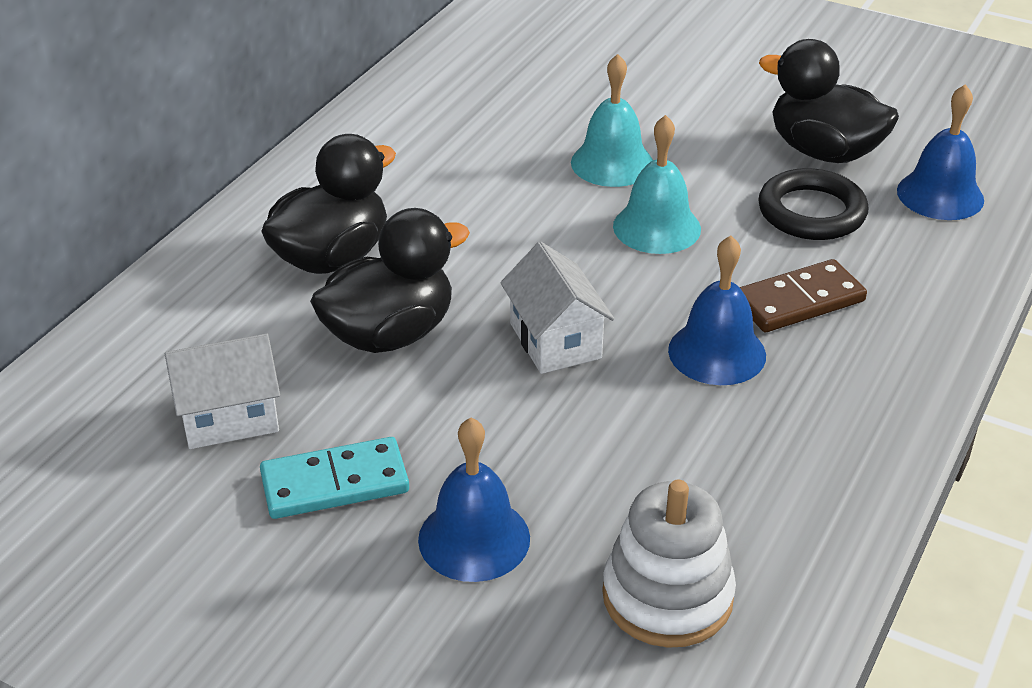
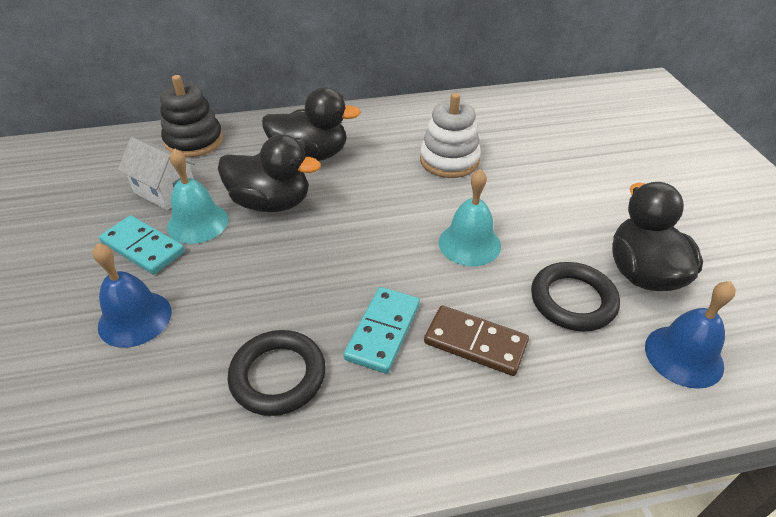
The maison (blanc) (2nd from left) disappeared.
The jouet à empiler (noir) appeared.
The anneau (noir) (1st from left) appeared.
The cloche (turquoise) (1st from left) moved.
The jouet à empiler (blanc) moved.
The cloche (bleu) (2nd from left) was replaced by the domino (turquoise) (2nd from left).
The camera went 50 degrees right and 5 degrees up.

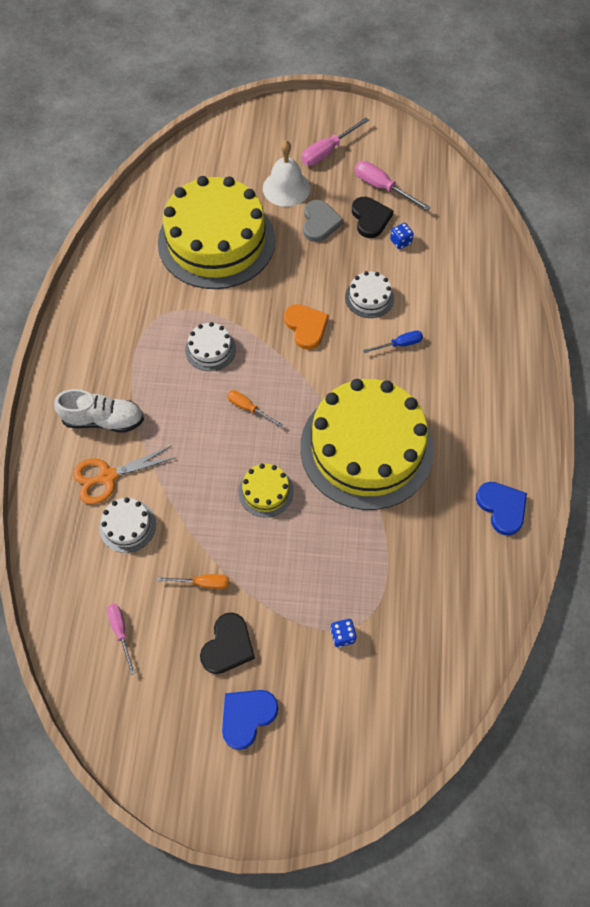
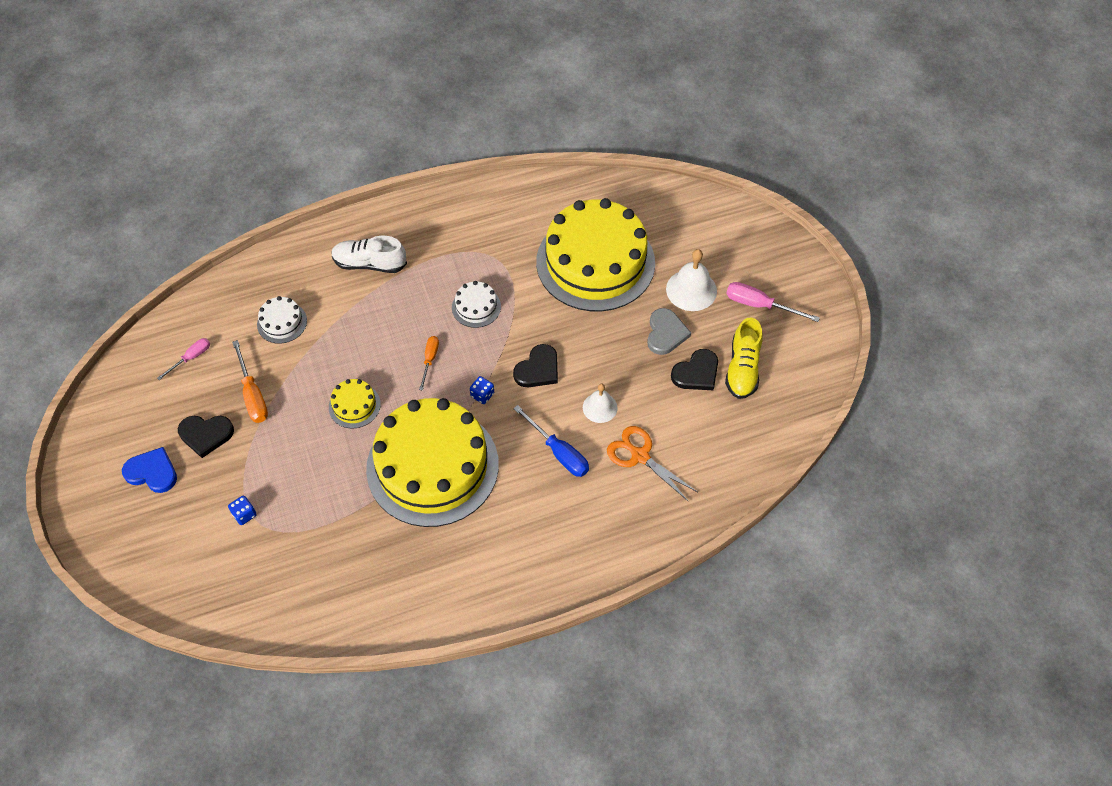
The cœur (bleu) (2nd from left) disappeared.
The ciseaux (orange) moved.
The dé (bleu) (2nd from left) moved.
The gâteau (blanc) (3rd from left) was replaced by the cloche (blanc) (1st from left).
The tournevis (rose) (3rd from left) was replaced by the chaussure (jaune).
The cœur (orange) became the cœur (noir) (2nd from left).
The chaussure (blanc) turned 120 degrees clockwise.
The cœur (gris) turned 60 degrees counterclockwise.
The tournevis (orange) (1st from left) changed to 1.57 times the size.
The tournevis (bleu) changed to 1.57 times the size.
The camera went 65 degrees right and 5 degrees down.

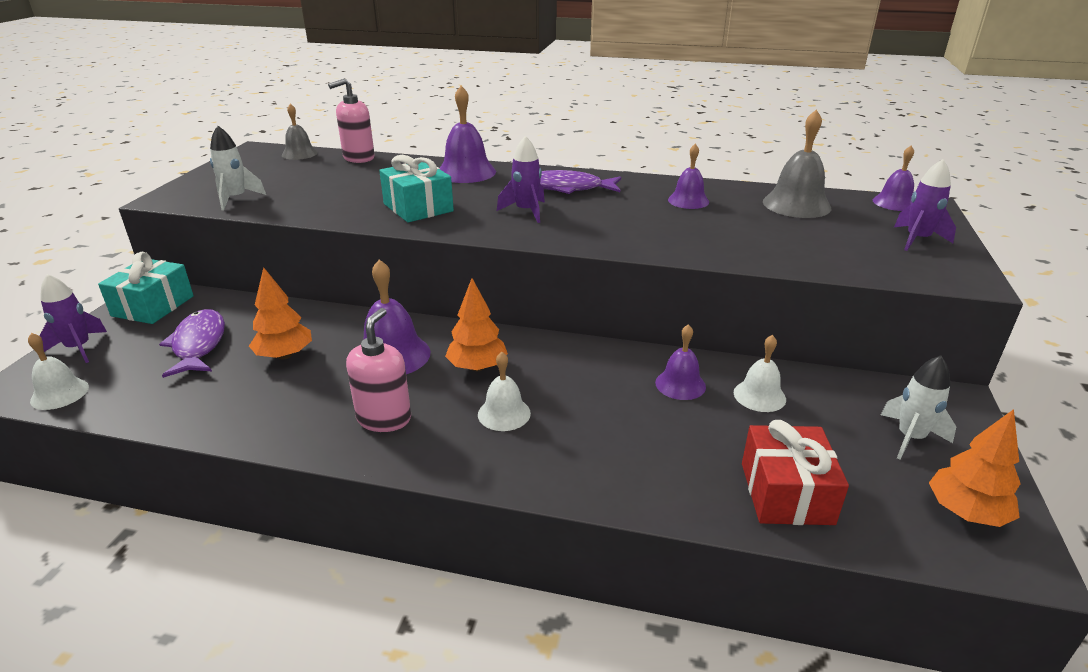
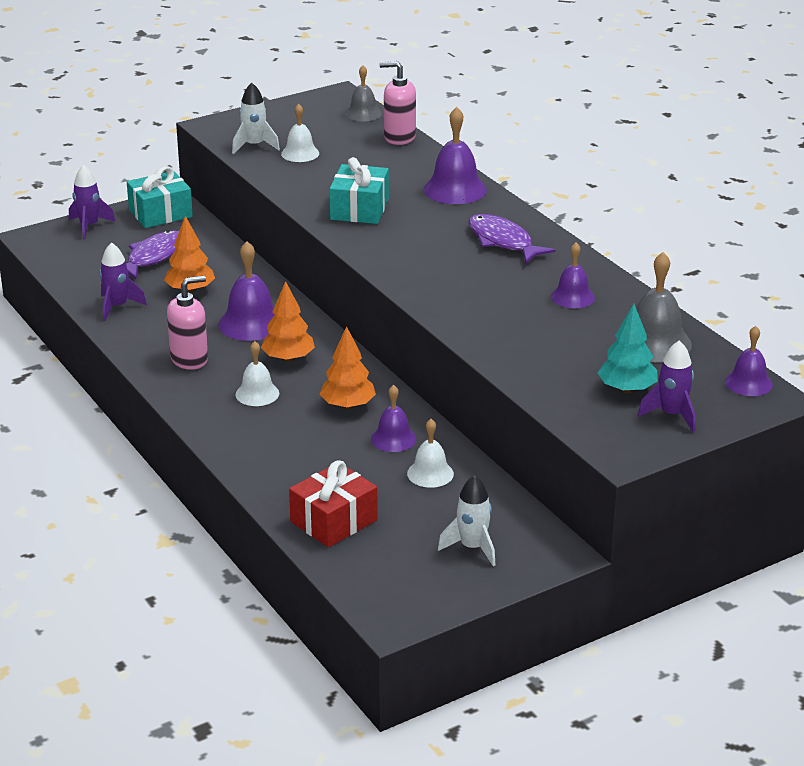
The arbre (turquoise) appeared.
The cloche (blanc) (1st from left in the first image) moved.
The fusée (violet) (2nd from left) moved.
The arbre (orange) (3rd from left) moved.
The camera went 45 degrees right and 0 degrees up.

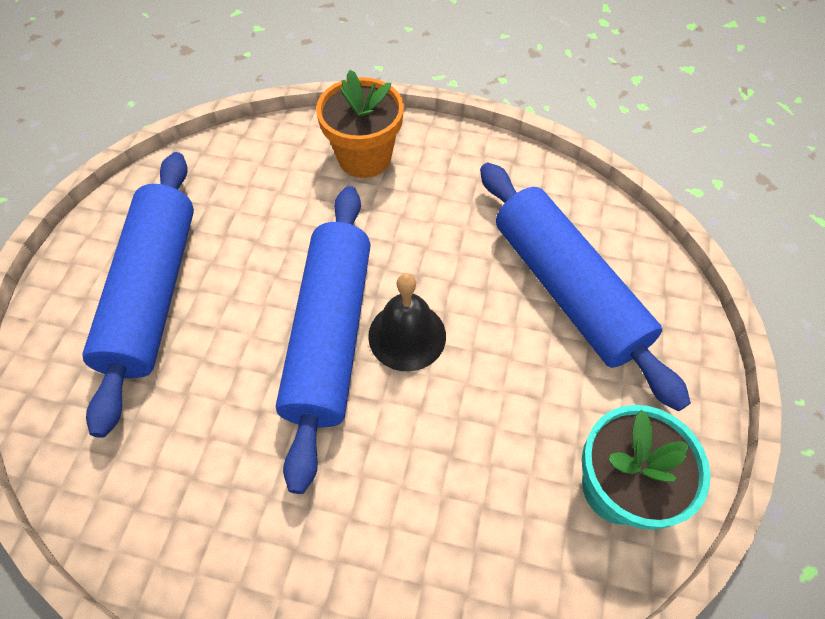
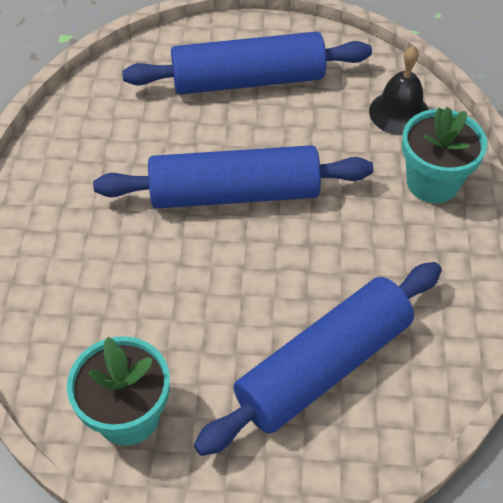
The cloche (noir) moved.
The pot de fleurs (orange) became the pot de fleurs (turquoise) (2nd from left).
The camera went 80 degrees right and 5 degrees down.

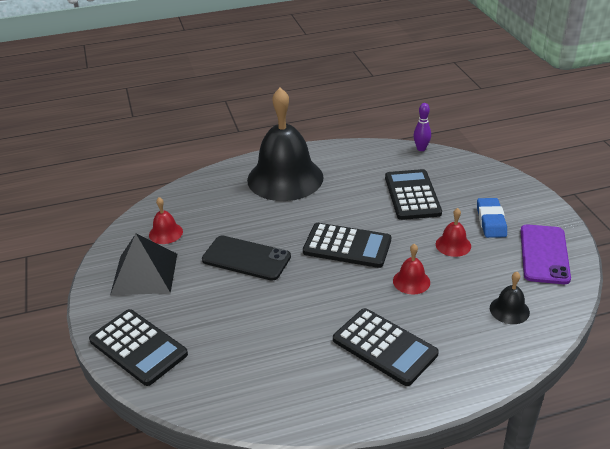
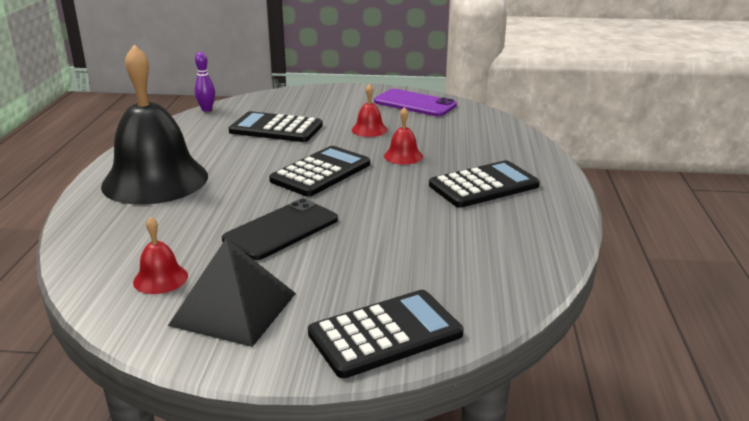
The gomme (bleu) disappeared.
The cloche (noir) (2nd from left) disappeared.
The camera went 70 degrees left and 10 degrees down.

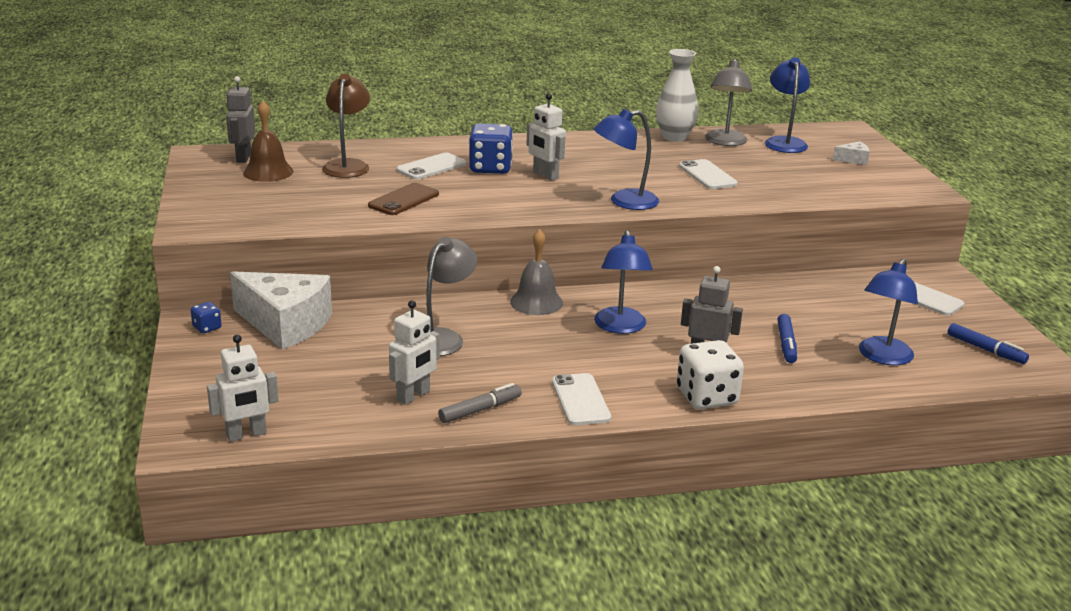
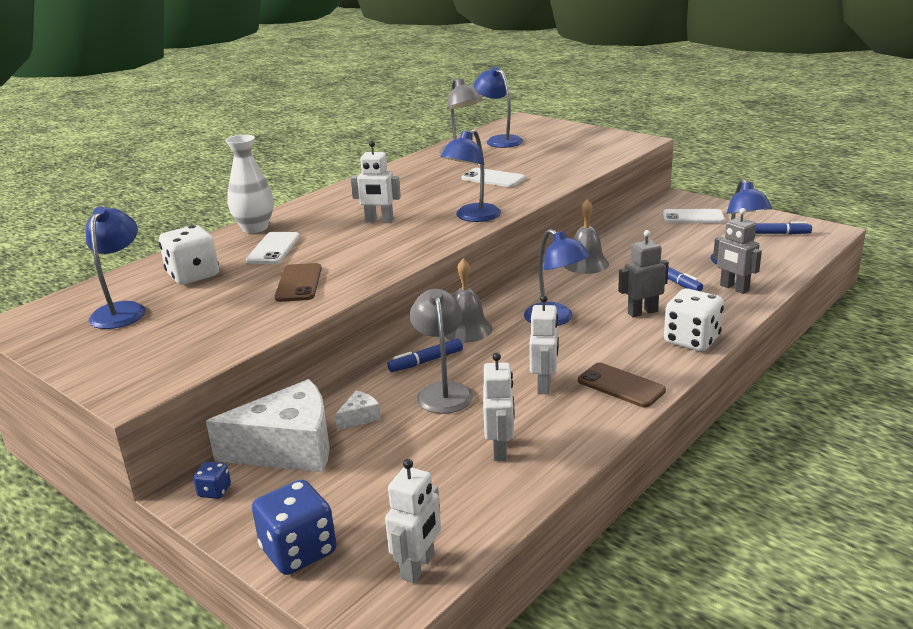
The feutre (gris) disappeared.
The feutre (bleu) (1st from left) appeared.
The robot (blanc) (4th from left) appeared.
The cloche (gris) (2nd from left) appeared.
The robot (gris) (1st from left in the first image) moved.
The dé (bleu) (2nd from left) moved.
The vase (blanc) moved.
The fromage (blanc) (2nd from left) moved.
The cloche (marron) was replaced by the lampe (bleu) (1st from left).
The lampe (marron) was replaced by the dé (blanc) (1st from left).
The téléphone (blanc) (2nd from left) became the téléphone (marron) (2nd from left).
The camera went 35 degrees left and 0 degrees up.

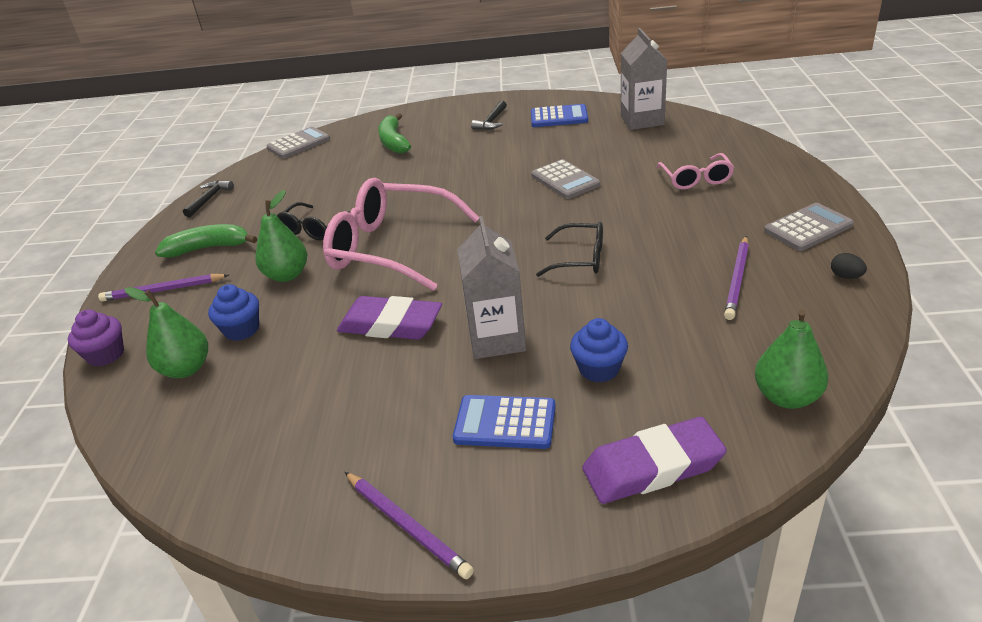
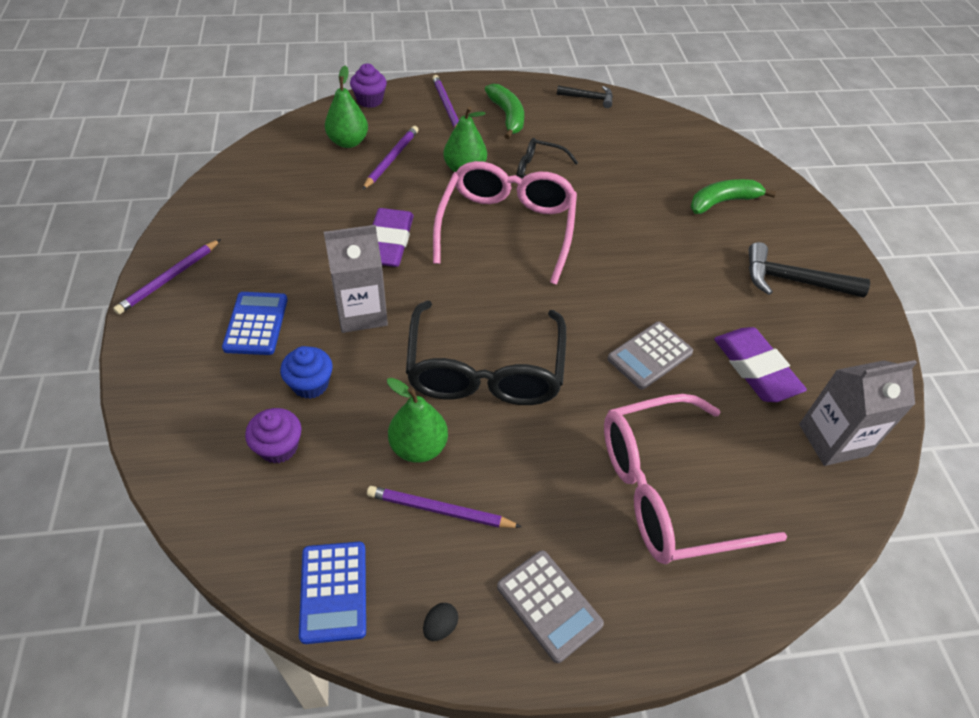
The calculatrice (gris) (1st from left) disappeared.
The muffin (violet) (1st from left) appeared.
The calculatrice (bleu) (2nd from left) moved.
The gomme (violet) (2nd from left) moved.
The poire (vert) (3rd from left in the first image) moved.
The muffin (bleu) (1st from left) was replaced by the crayon (violet) (2nd from left).
The marteau (noir) (2nd from left) changed to 1.65 times the size.
The lunettes (noir) (2nd from left in the first image) changed to 1.96 times the size.
The lunettes (rose) (2nd from left) changed to 1.96 times the size.
The camera went 75 degrees right and 15 degrees up.

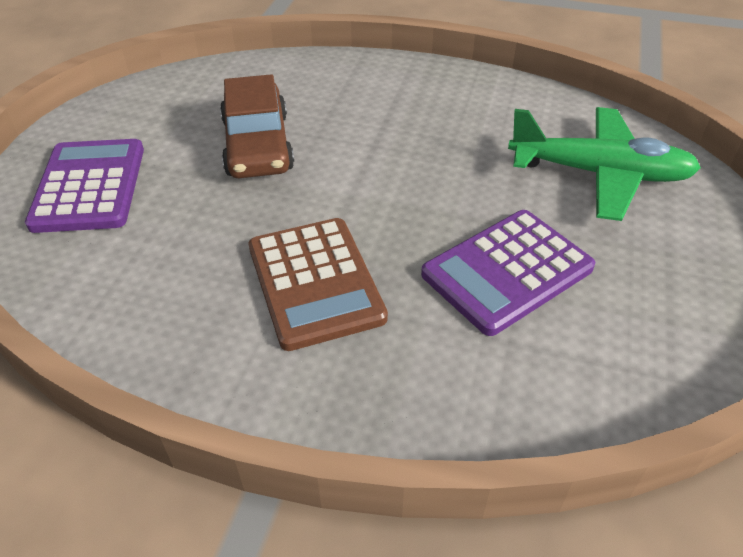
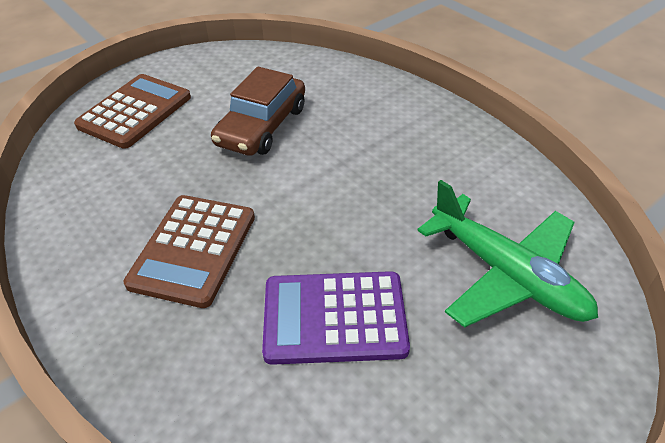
The calculatrice (violet) (1st from left) became the calculatrice (marron) (1st from left).
The camera went 35 degrees right and 0 degrees up.

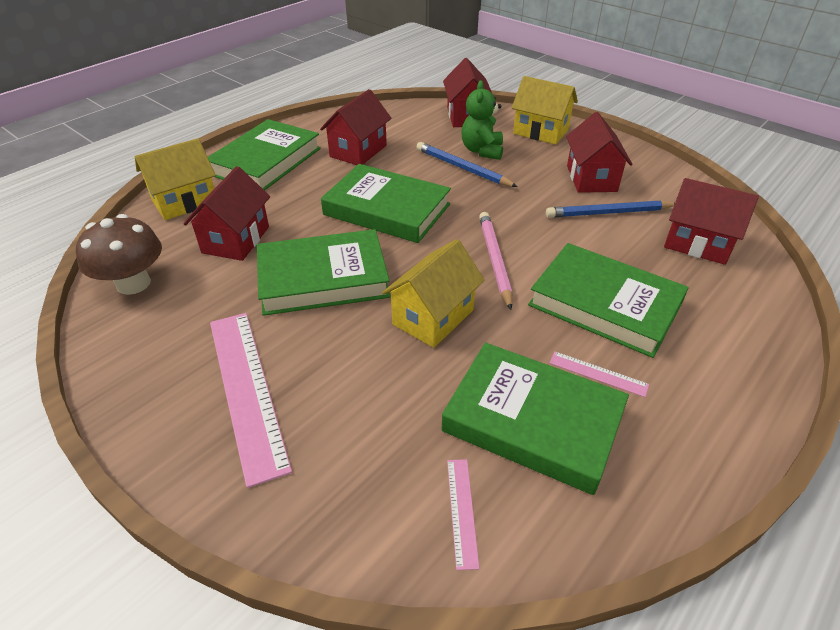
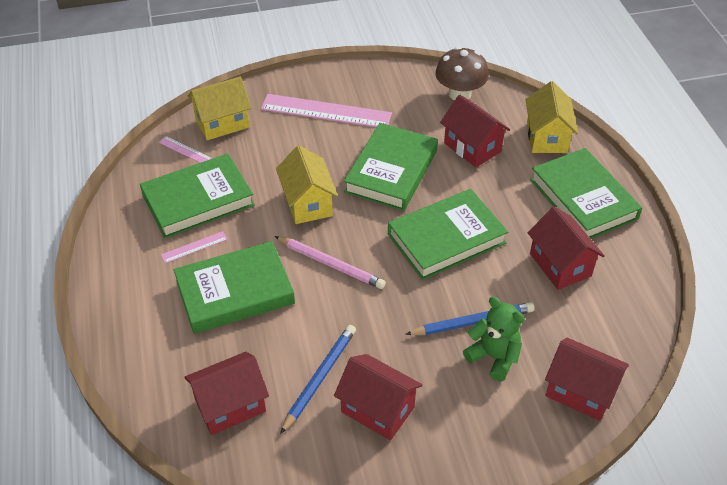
The maison (jaune) (3rd from left in the first image) moved.
The camera went 125 degrees right and 5 degrees up.

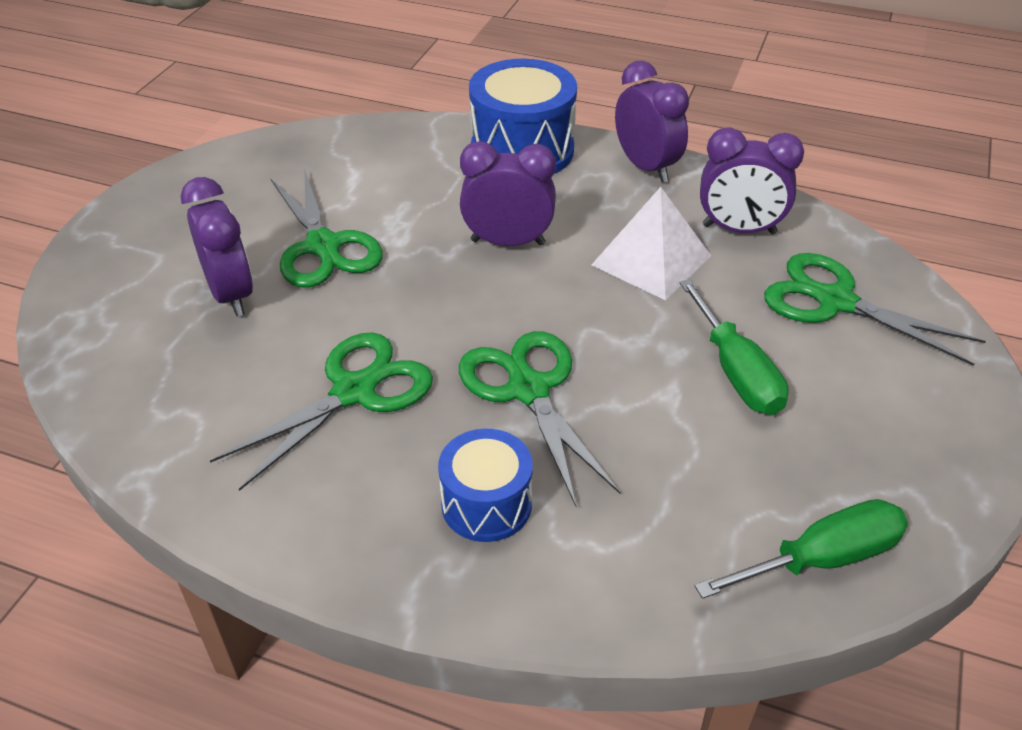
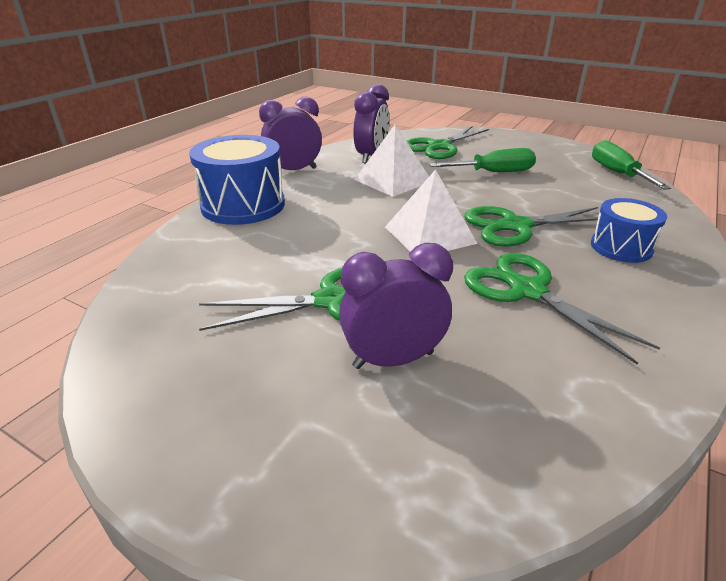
The réveil (violet) (2nd from left) disappeared.
The pyramide (blanc) (2nd from left) appeared.
The camera went 80 degrees left and 10 degrees down.

